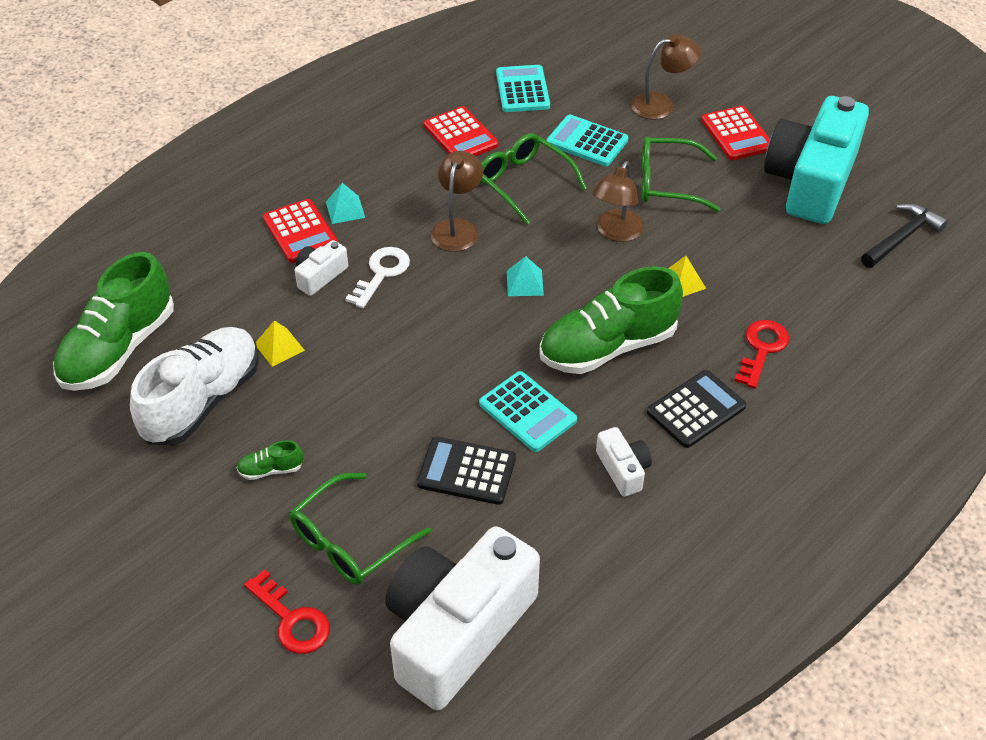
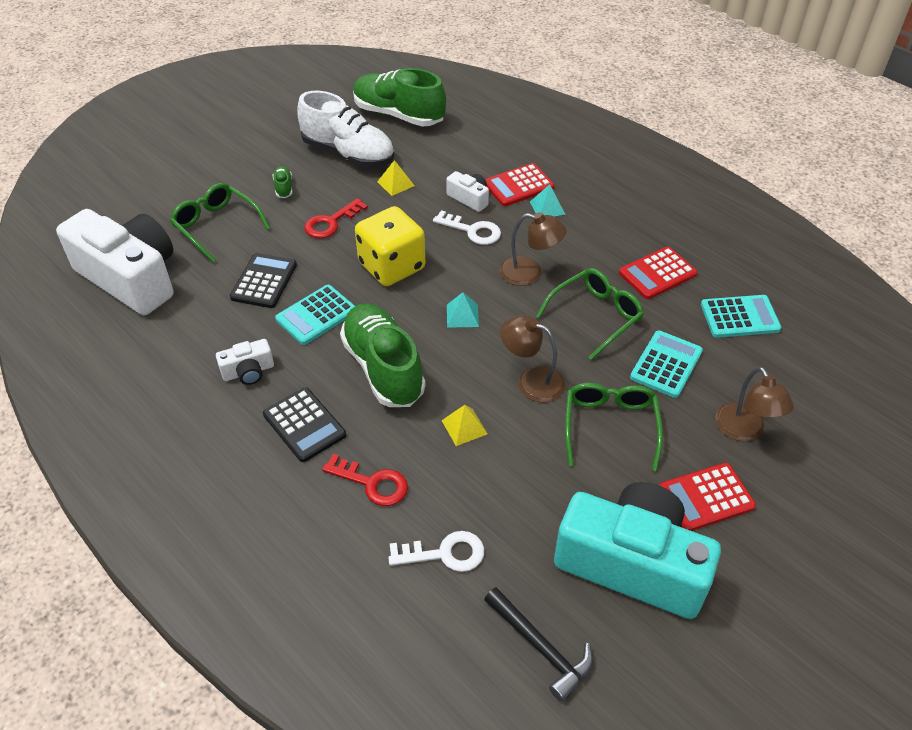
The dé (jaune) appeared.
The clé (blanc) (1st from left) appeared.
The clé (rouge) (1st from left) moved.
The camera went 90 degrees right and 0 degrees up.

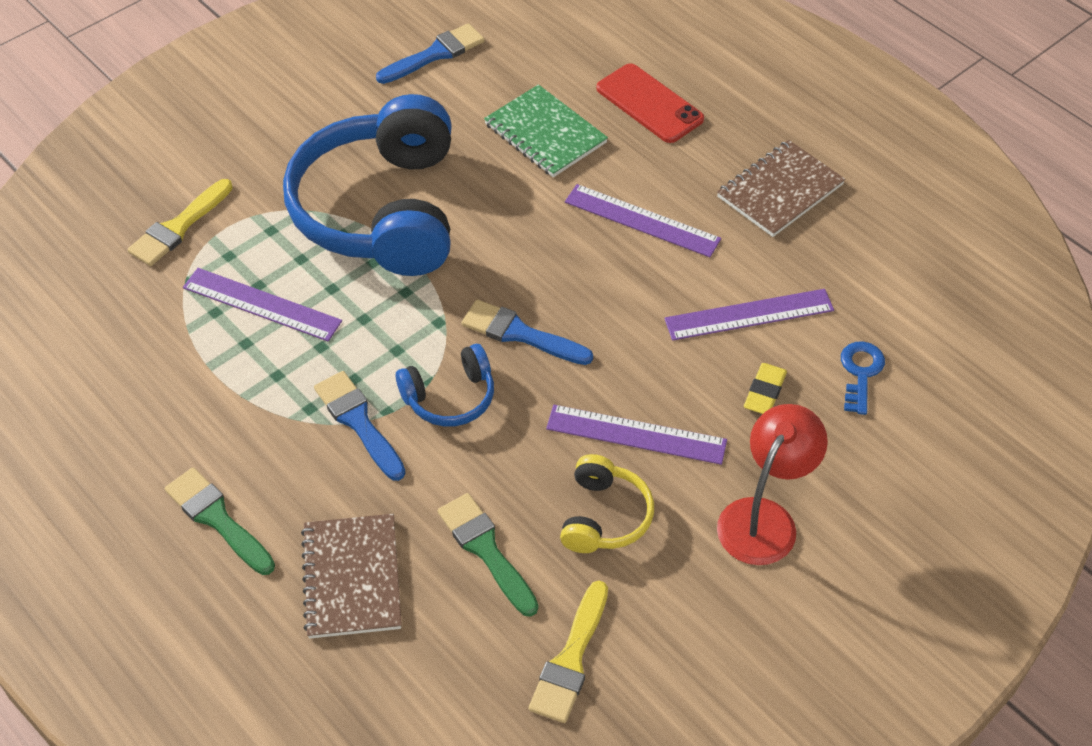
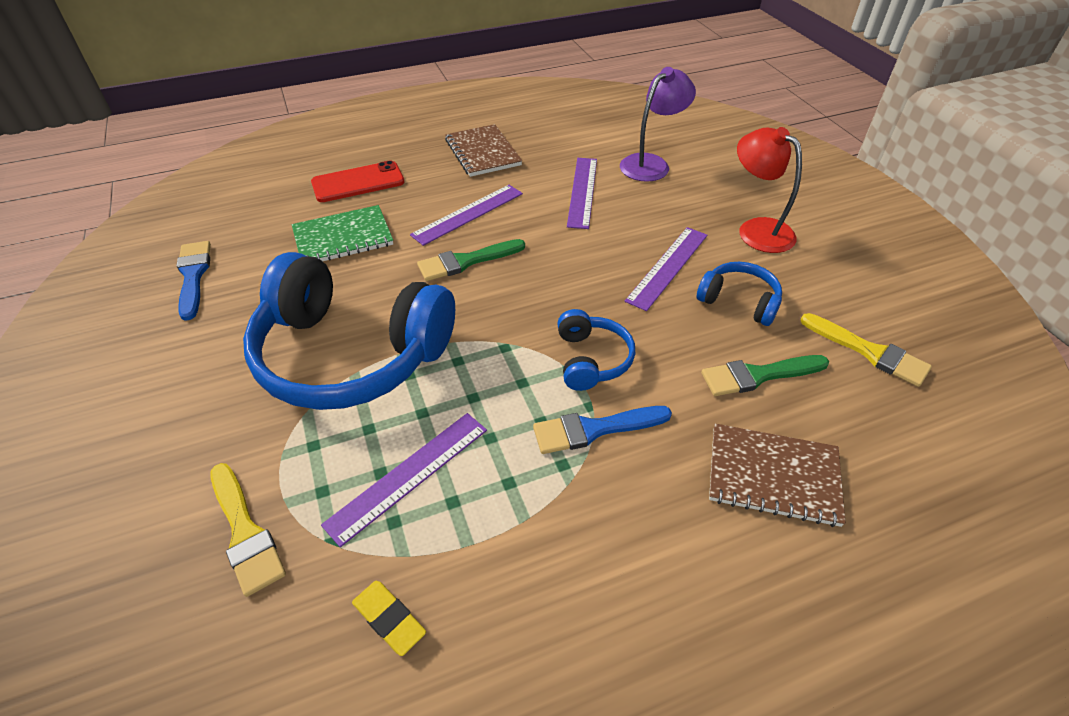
The pinceau (bleu) (3rd from left) disappeared.
The pinceau (vert) (1st from left) moved.
The gomme (jaune) moved.
The clé (bleu) was replaced by the lampe (violet).
The casque audio (jaune) became the casque audio (bleu) (3rd from left).
The camera went 70 degrees left and 5 degrees down.

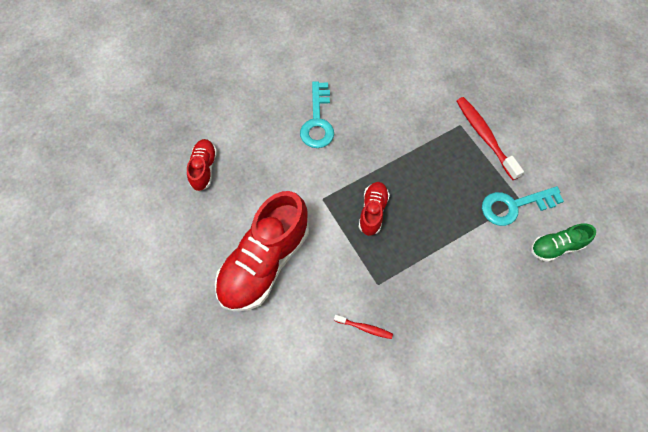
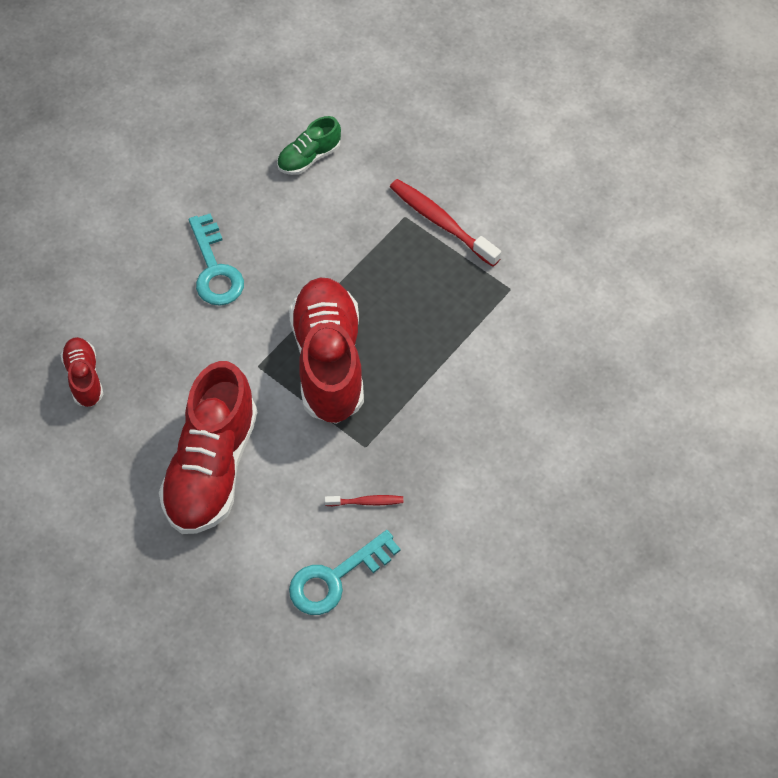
The clé (turquoise) (2nd from left) moved.
The chaussure (vert) moved.
The chaussure (rouge) (3rd from left) changed to 2.04 times the size.
The camera went 20 degrees left and 5 degrees down.

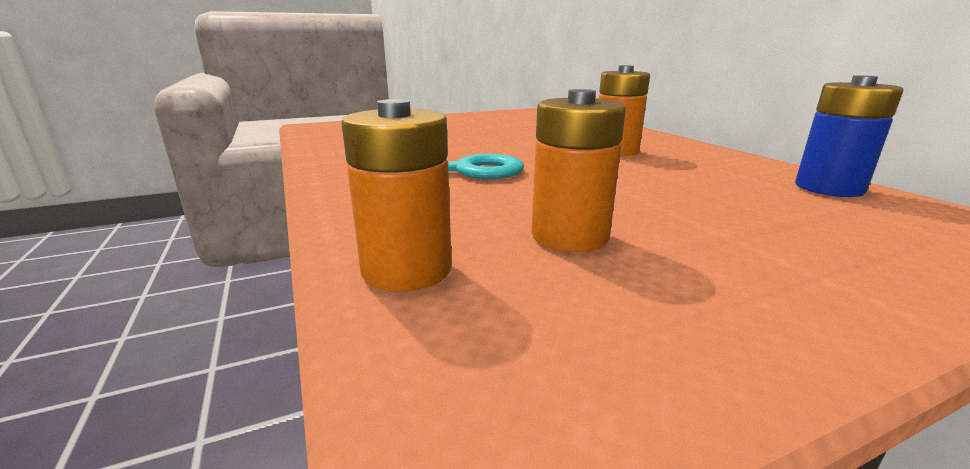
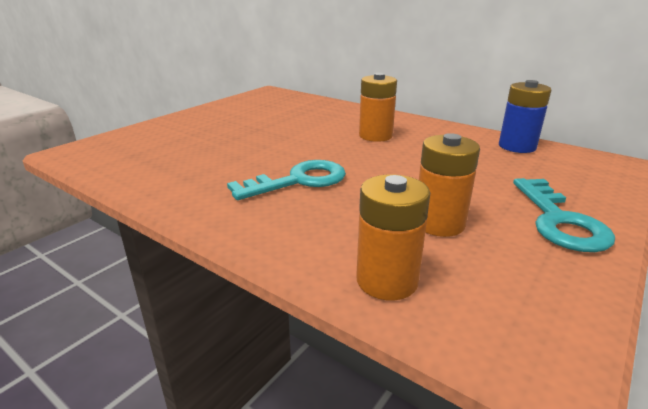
The clé (turquoise) (2nd from left) appeared.
The camera went 30 degrees left and 5 degrees up.

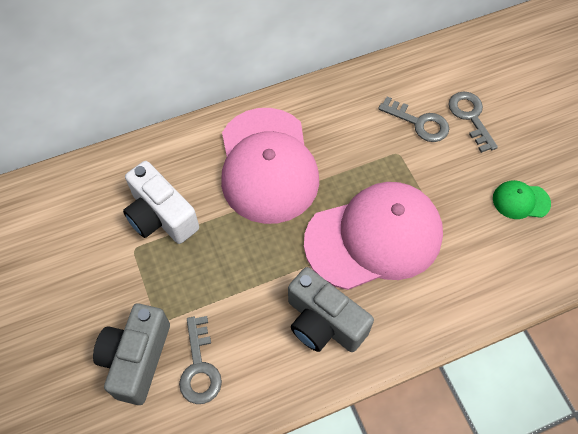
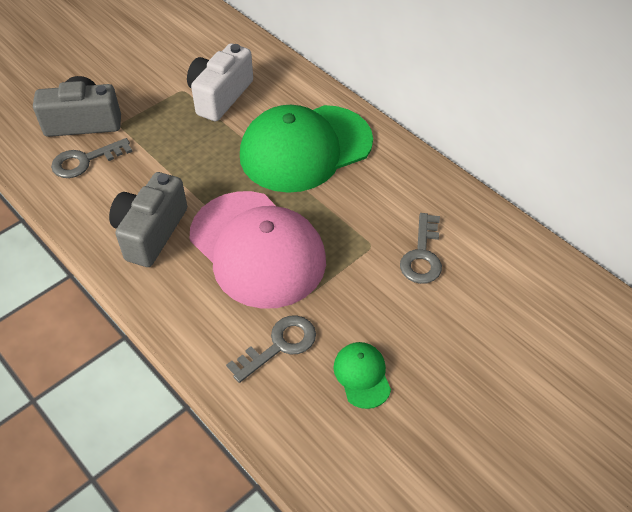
The clé (gris) (3rd from left in the first image) moved.
The casquette (rose) (1st from left) became the casquette (vert) (1st from left).
The camera went 70 degrees right and 10 degrees down.

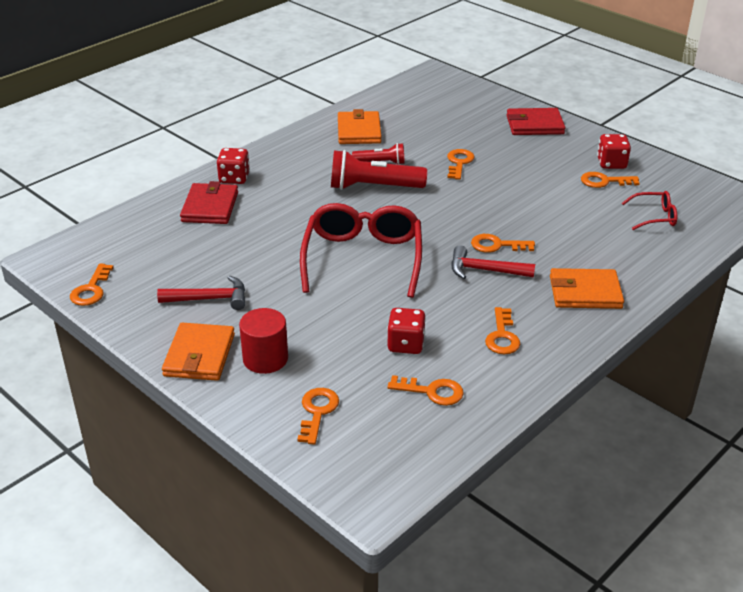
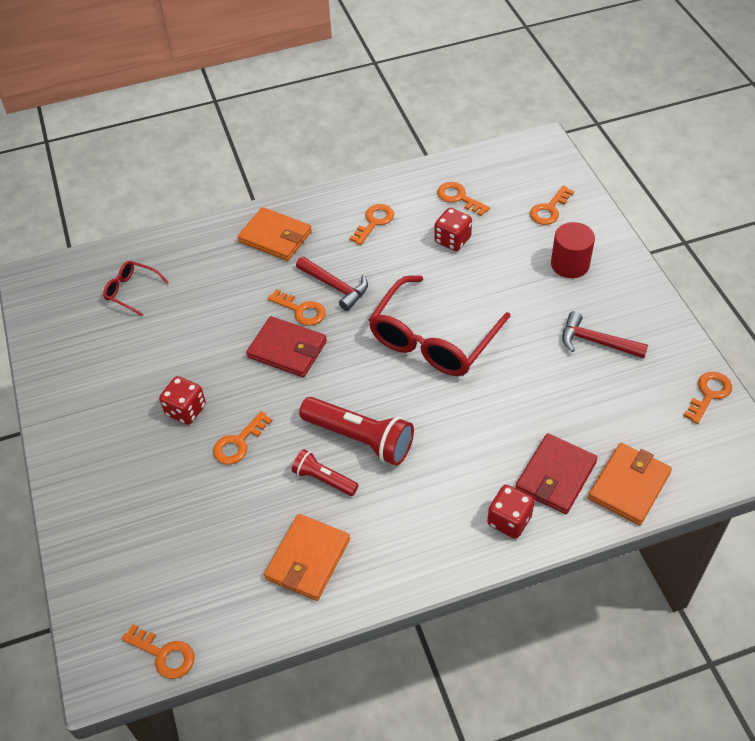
The portefeuille (orange) (1st from left in the first image) moved.
The portefeuille (rouge) (2nd from left in the first image) moved.
The clé (orange) (7th from left in the first image) moved.
The dé (rouge) (3rd from left in the first image) moved.
The camera went 150 degrees left and 15 degrees up.

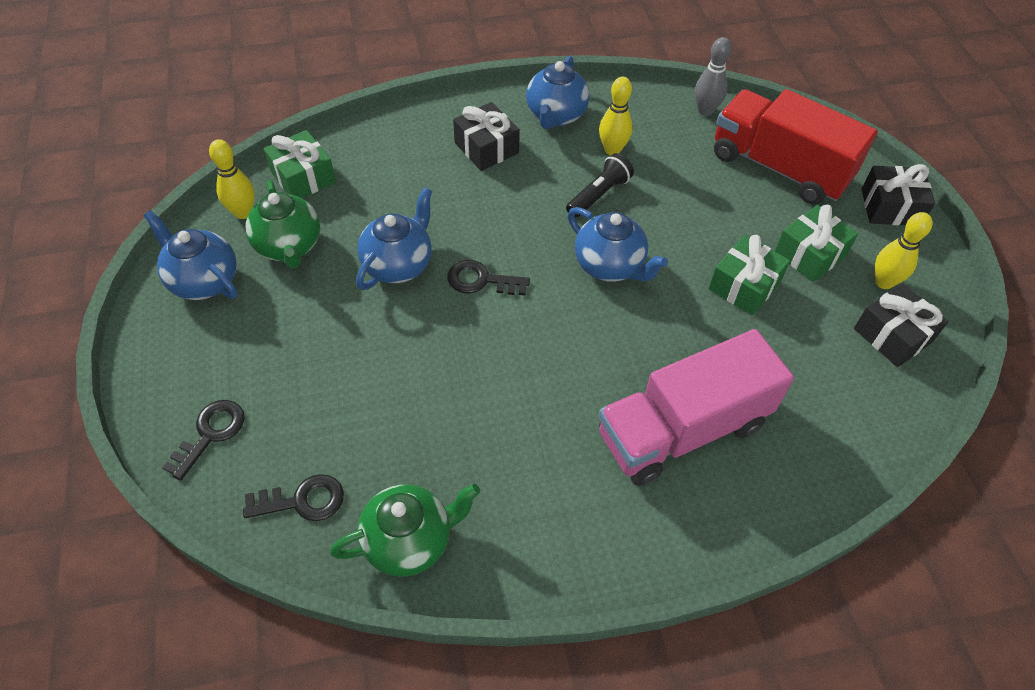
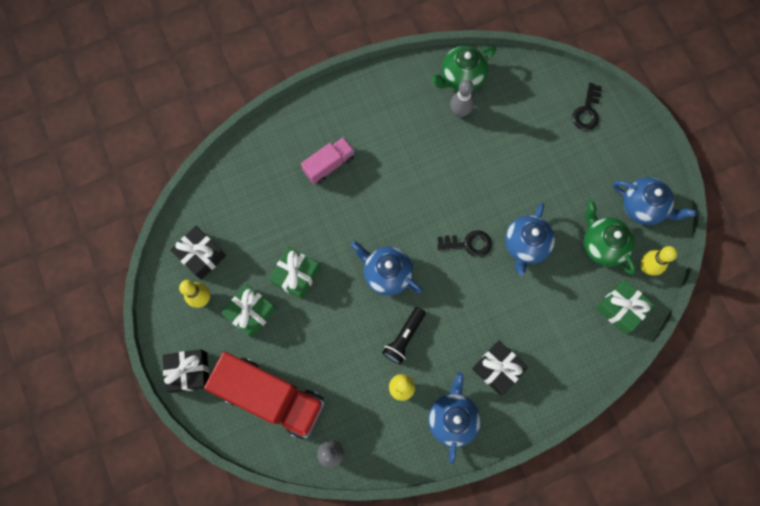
The clé (noir) (2nd from left) disappeared.
The quille (gris) (2nd from left) appeared.
The camion (rose) changed to 0.53 times the size.
The camera went 170 degrees right and 20 degrees up.

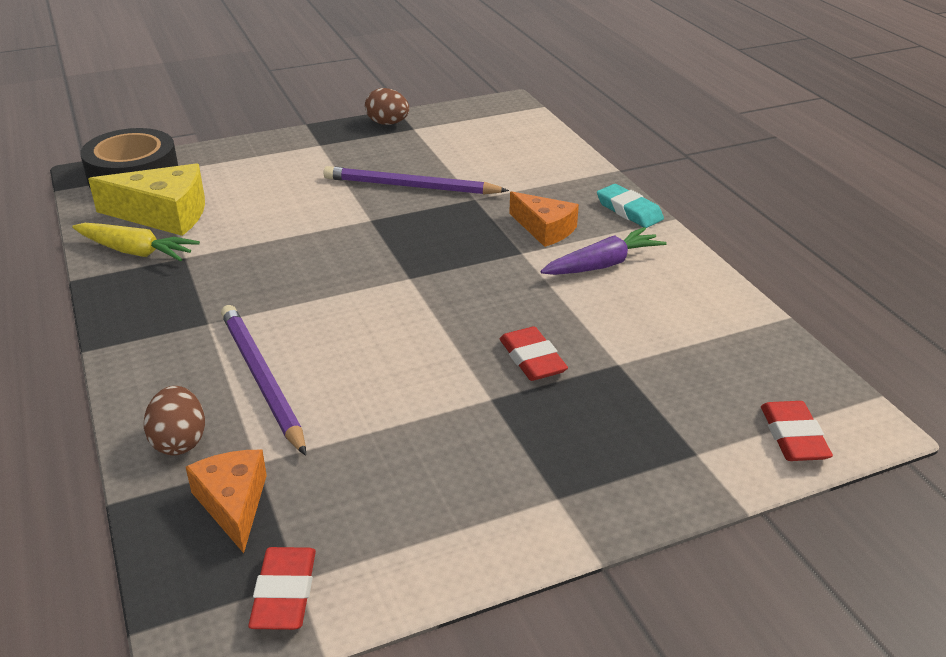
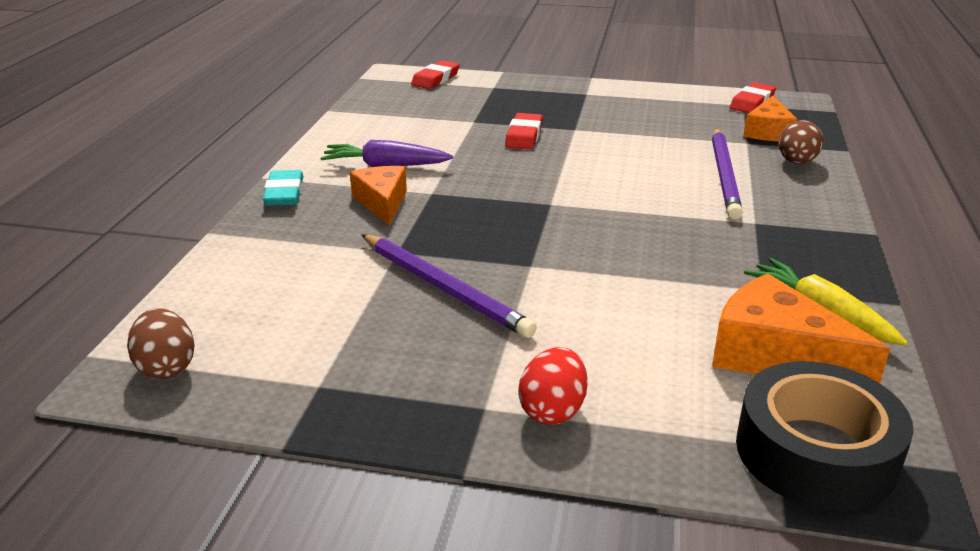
The œuf (rouge) appeared.
The œuf (marron) (2nd from left in the first image) moved.
The fromage (jaune) became the fromage (orange) (3rd from left).
The camera went 145 degrees left and 5 degrees down.

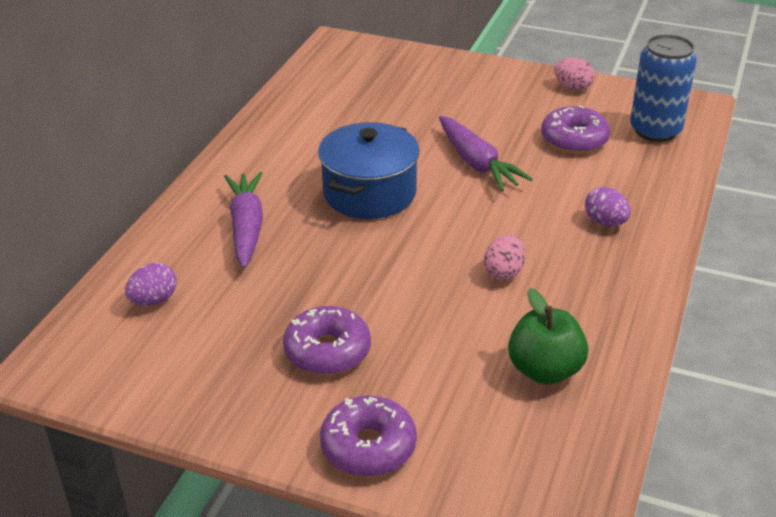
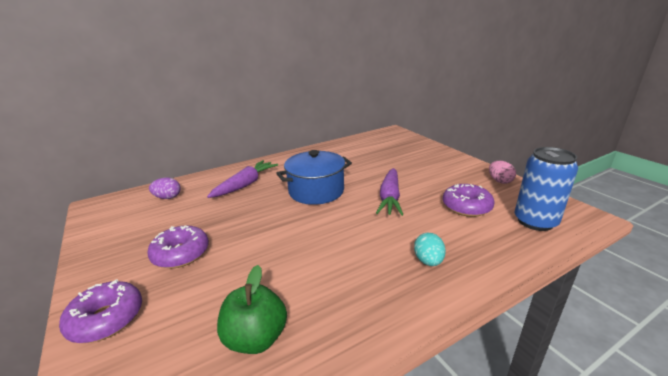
The œuf (rose) (1st from left) disappeared.
The œuf (violet) (2nd from left) became the œuf (turquoise).
The camera went 40 degrees right and 10 degrees down.

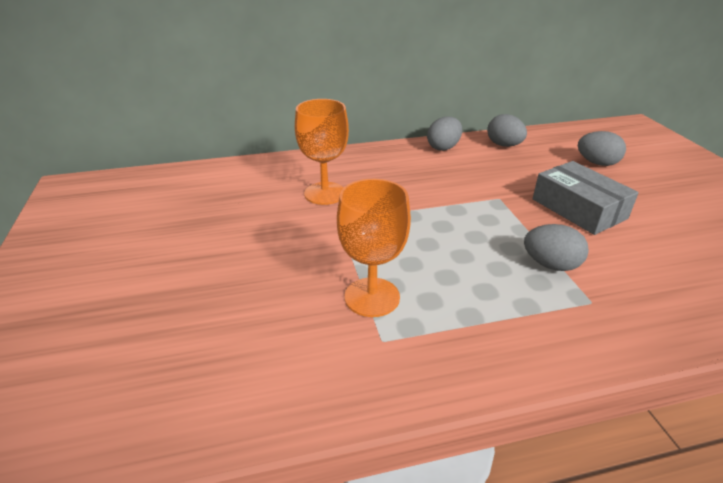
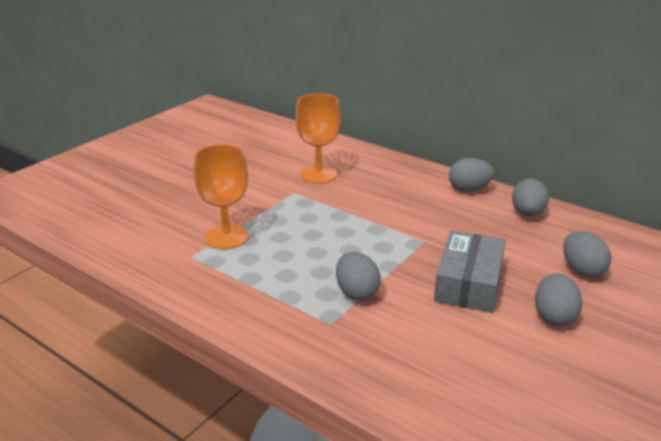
The œuf (gris) (4th from left) appeared.
The camera went 50 degrees right and 5 degrees down.

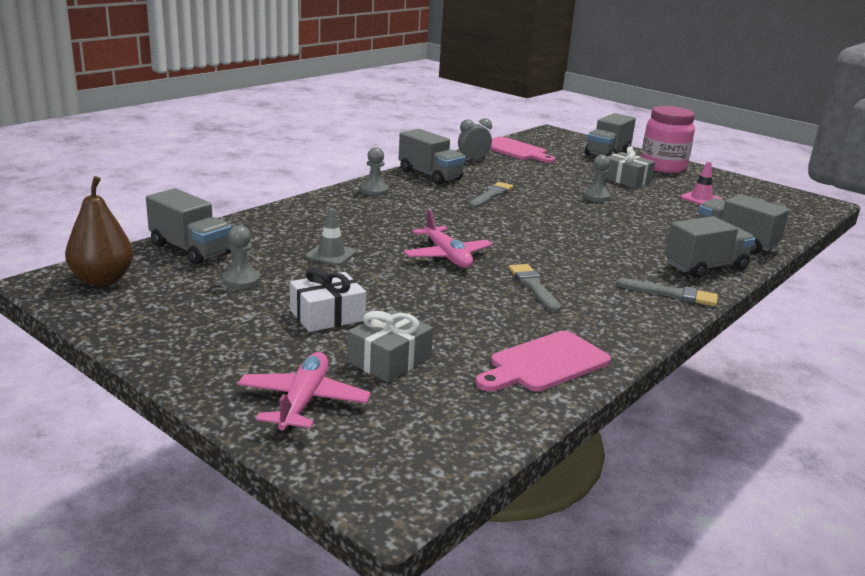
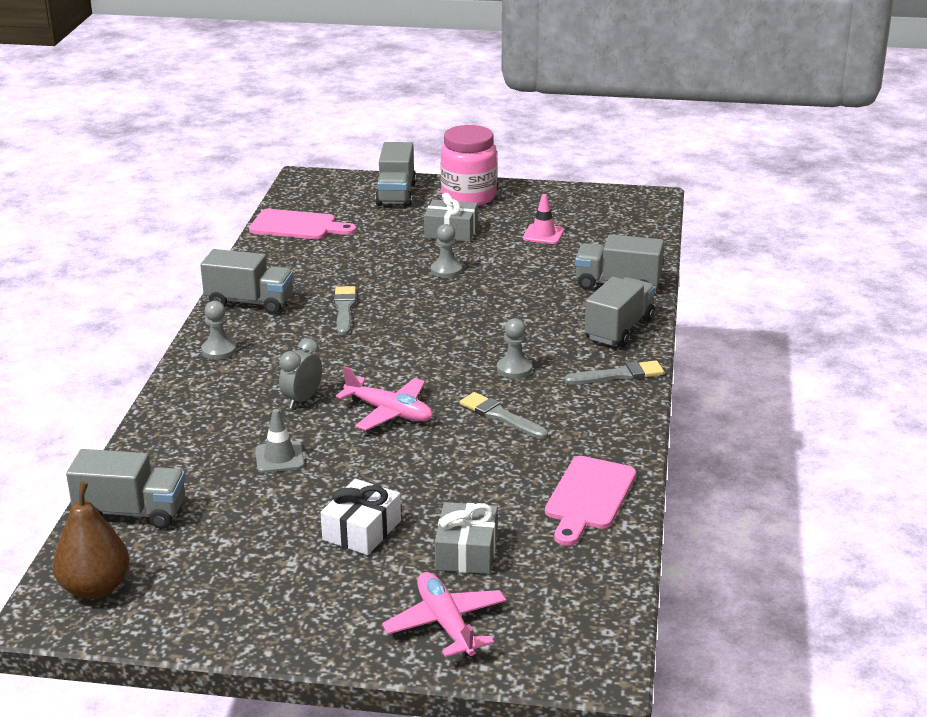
The pion (gris) (1st from left in the first image) moved.
The réveil (gris) moved.
The camera went 30 degrees left and 5 degrees up.

